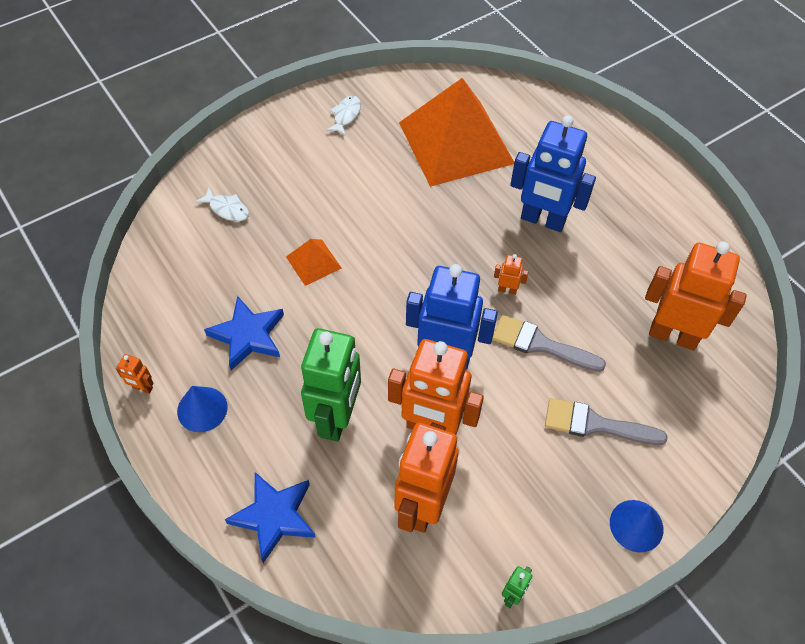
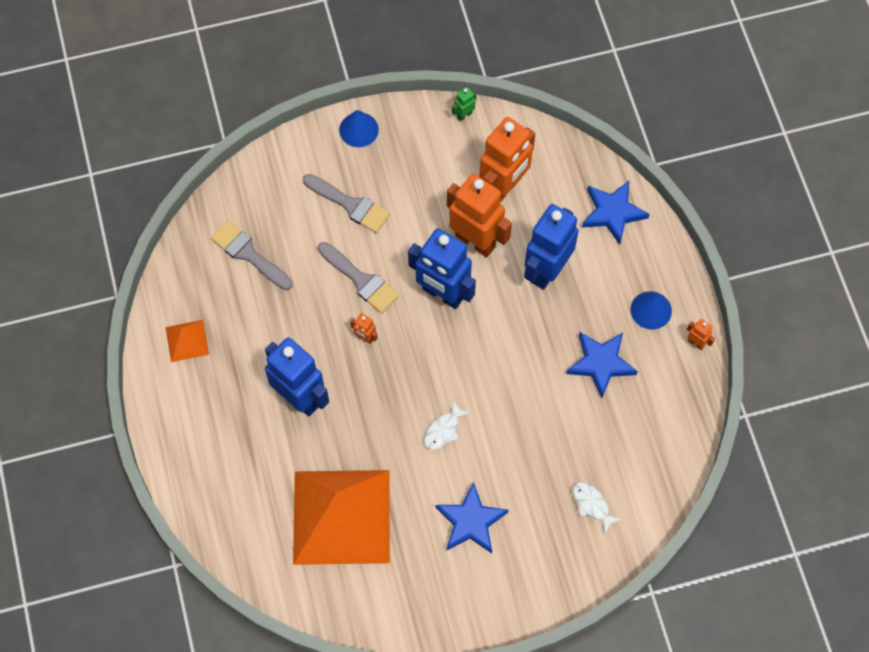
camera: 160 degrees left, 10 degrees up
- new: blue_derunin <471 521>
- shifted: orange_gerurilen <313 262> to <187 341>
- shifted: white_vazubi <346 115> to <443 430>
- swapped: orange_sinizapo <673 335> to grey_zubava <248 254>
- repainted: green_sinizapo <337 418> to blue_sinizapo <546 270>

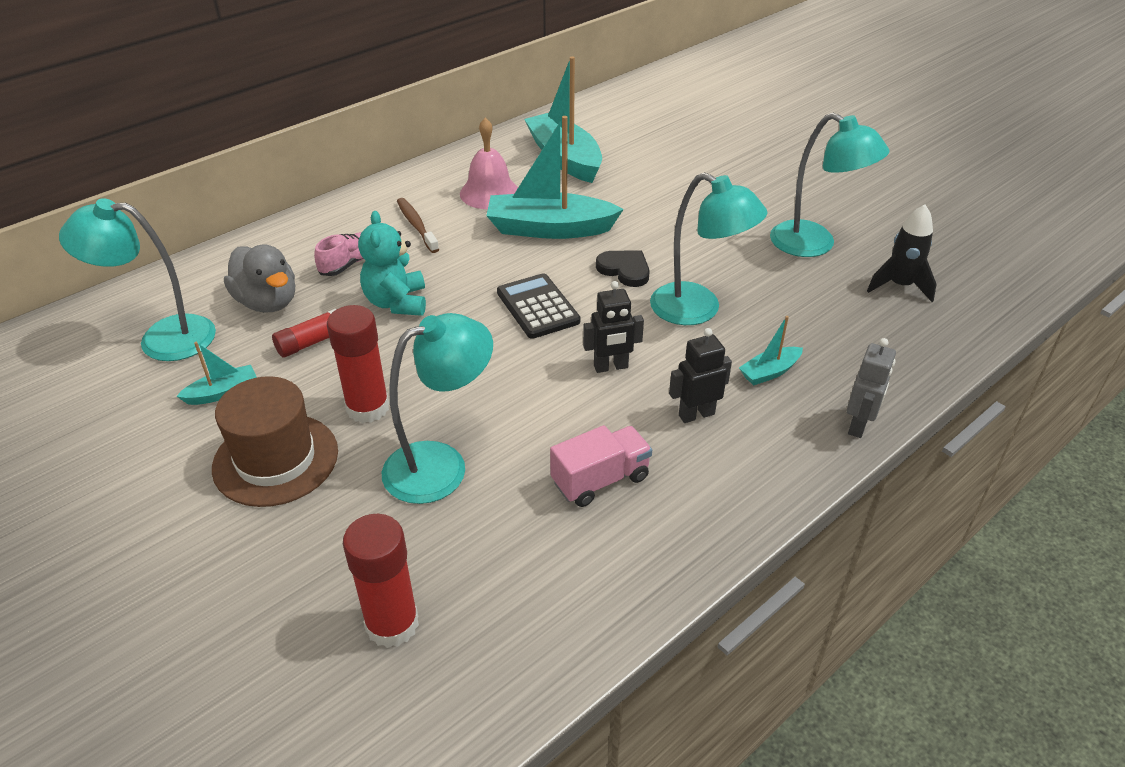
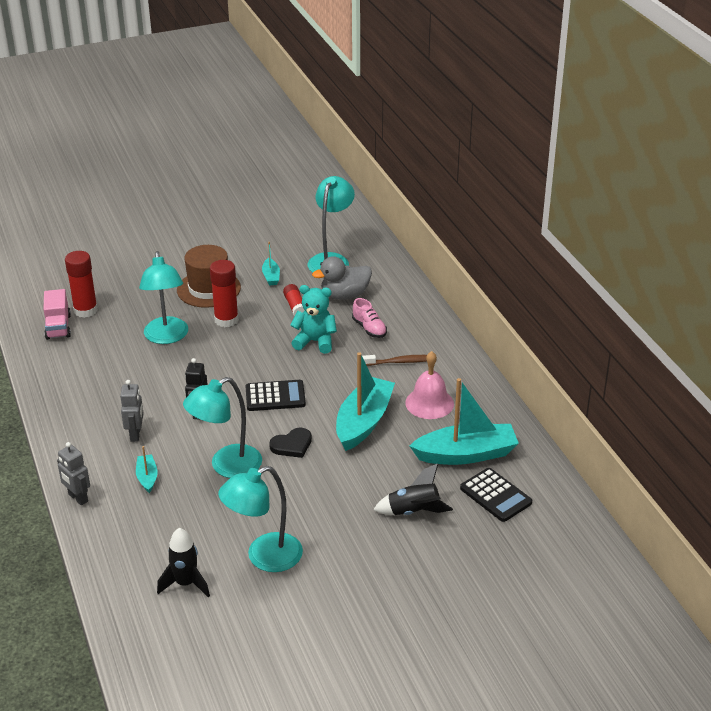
camera: 110 degrees right, 5 degrees down
- new: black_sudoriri <414 512>
- new: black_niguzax <495 495>
- shifted: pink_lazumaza <600 480> to <58 327>
- repainted: black_sinizapo <696 414> to grey_sinizapo <136 434>

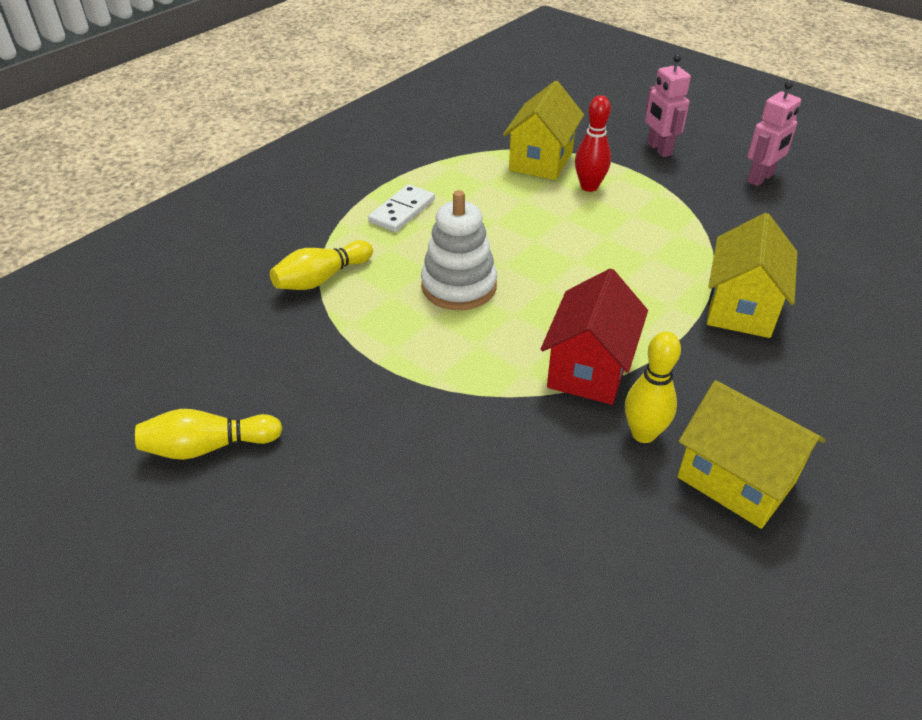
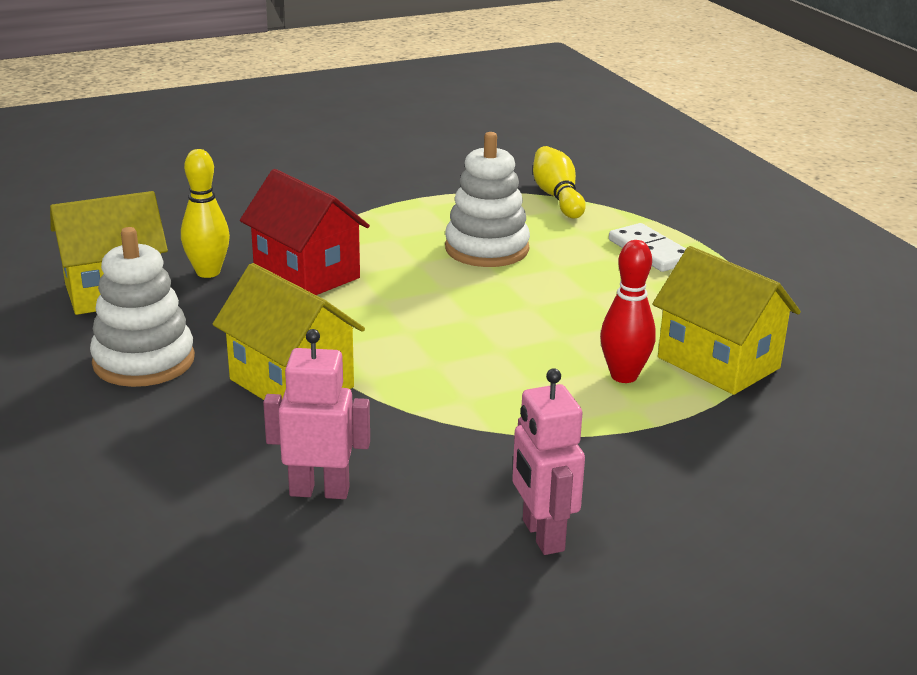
camera: 115 degrees right, 15 degrees down
- gone: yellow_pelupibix <208 447>
- new: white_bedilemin <144 361>
- shifted: pink_sinizapo <658 149> to <319 491>

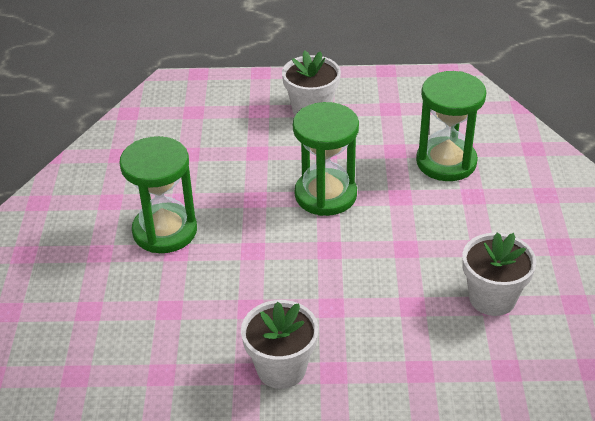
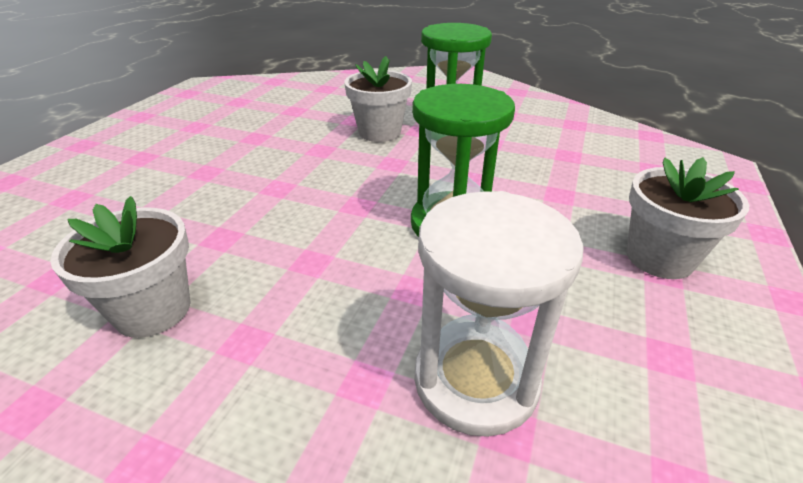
camera: 110 degrees right, 5 degrees down
- shifted: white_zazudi <281 368> to <379 132>
- repainted: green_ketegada <446 162> to white_ketegada <475 380>

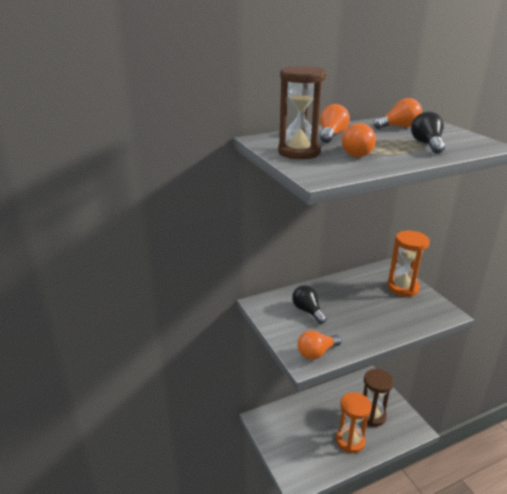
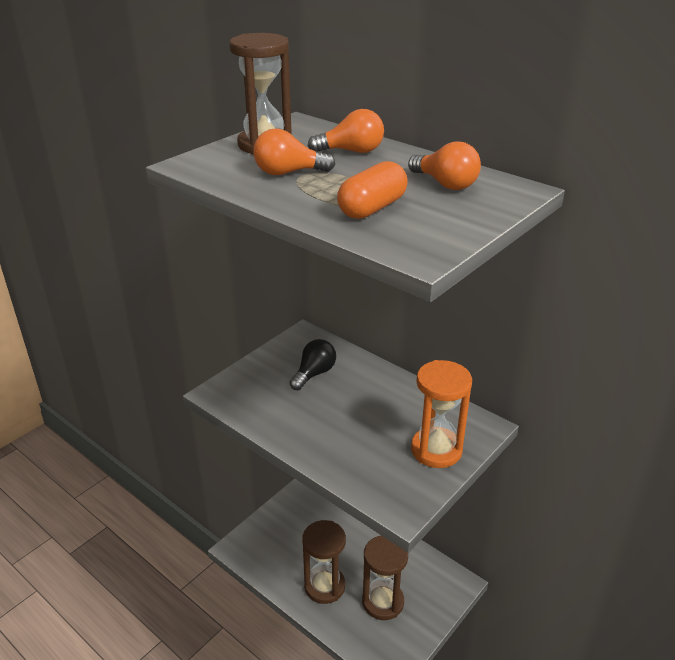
camera: 65 degrees right, 5 degrees up
- gone: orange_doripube <316 353>
- swapped: black_doripube <427 144> to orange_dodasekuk <372 208>
- repainted: orange_ketegada <350 441> to brown_ketegada <324 586>

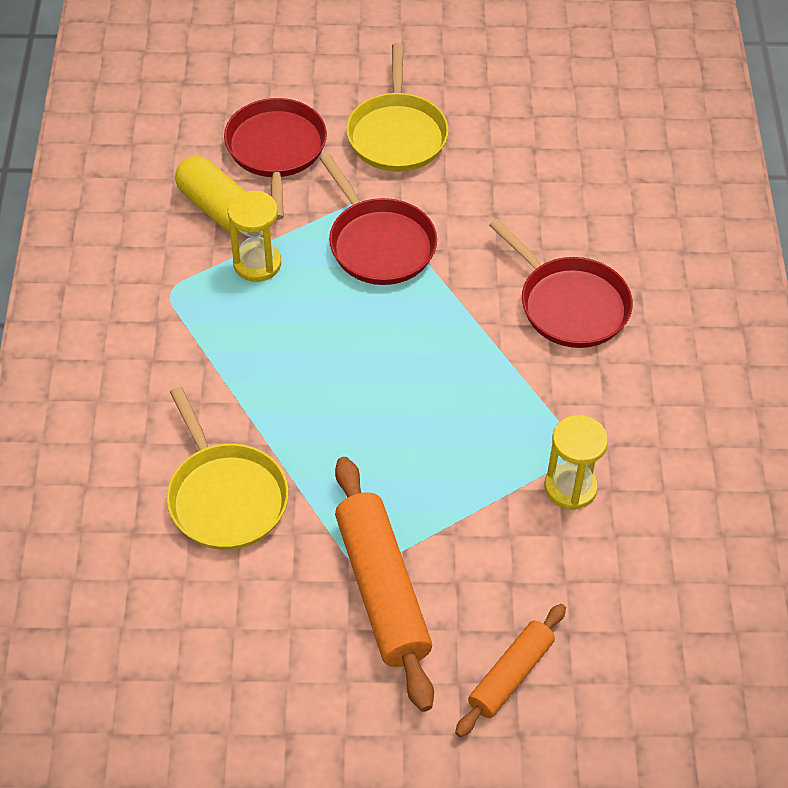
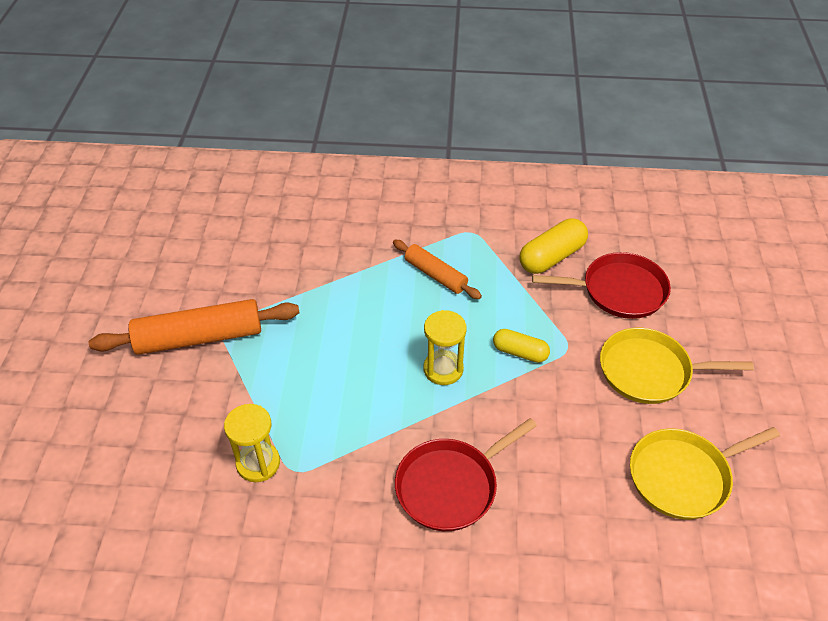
camera: 95 degrees right, 5 degrees down
- shifted: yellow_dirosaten <225 497> to <683 476>
- shifted: yellow_ketegada <257 264> to <443 369>
- shifted: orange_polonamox <510 675> to <435 275>
- swapped: red_dirosaten <379 244> to yellow_dodasekuk <520 352>

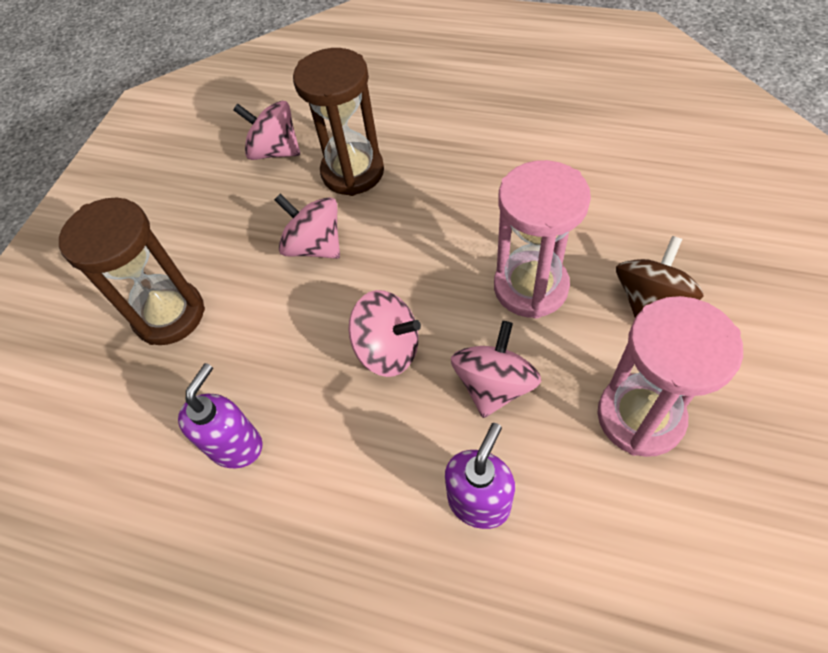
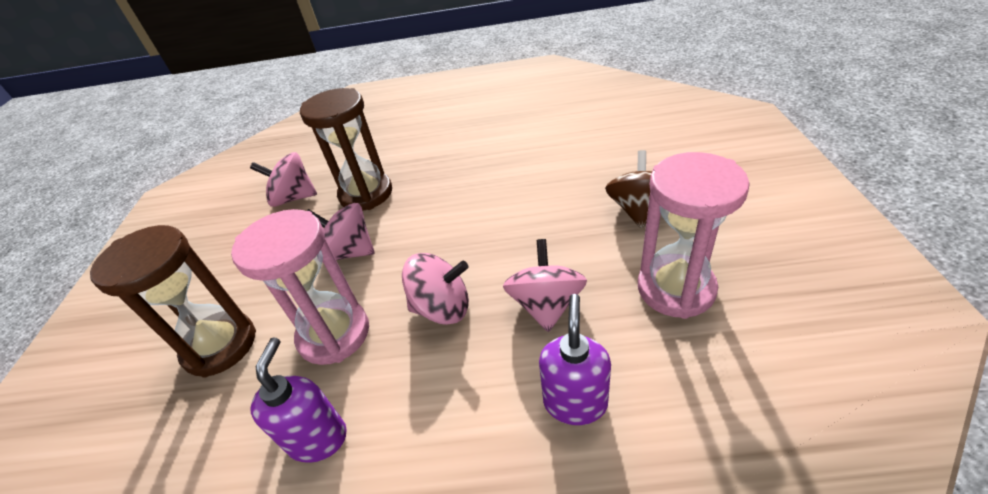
camera: 20 degrees left, 15 degrees down
- shifted: pink_ketegada <530 287> to <334 334>

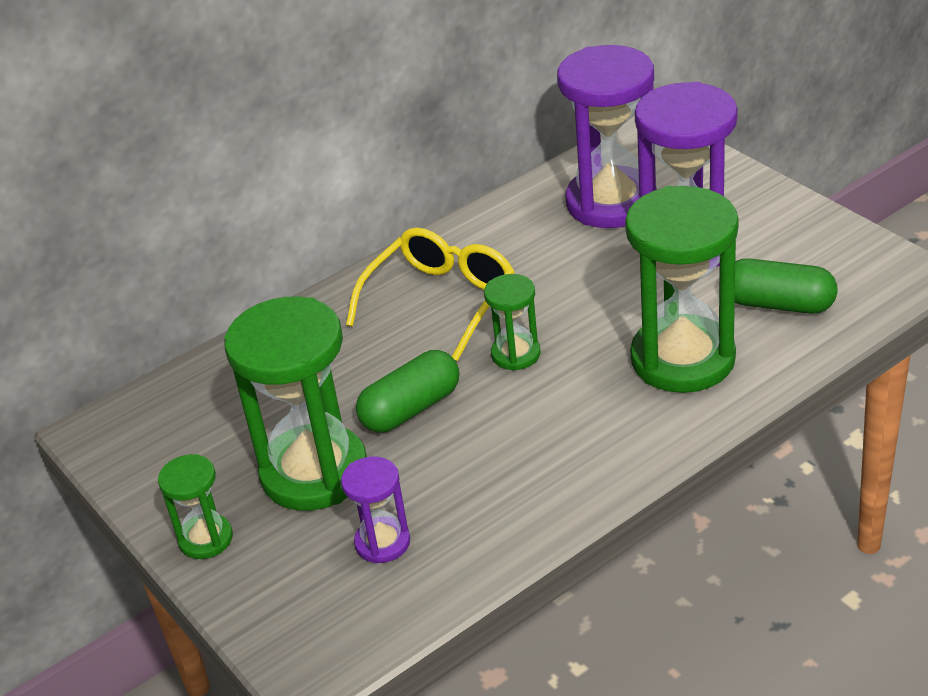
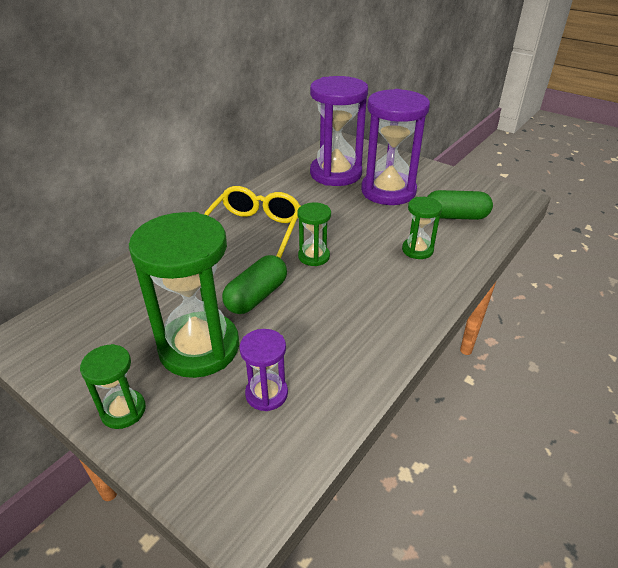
camera: 20 degrees left, 0 degrees up
- scaled: green_ketegada <682 359> = <417 250> x0.49

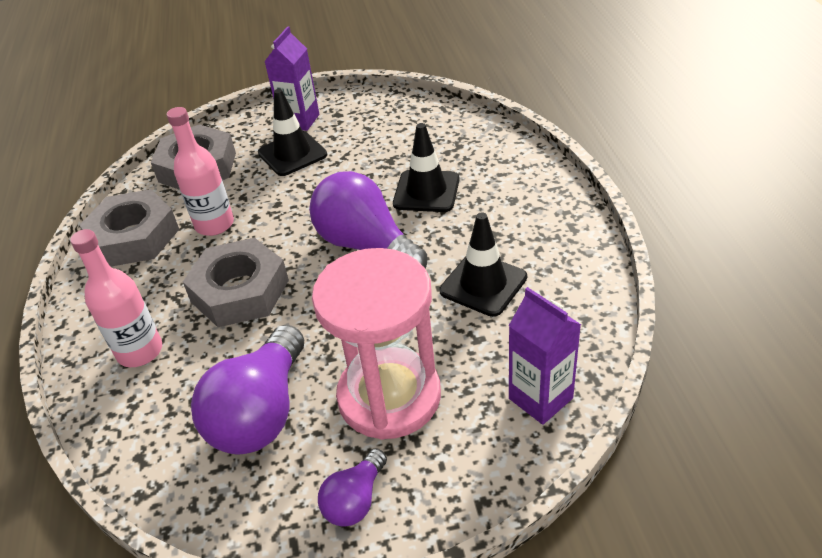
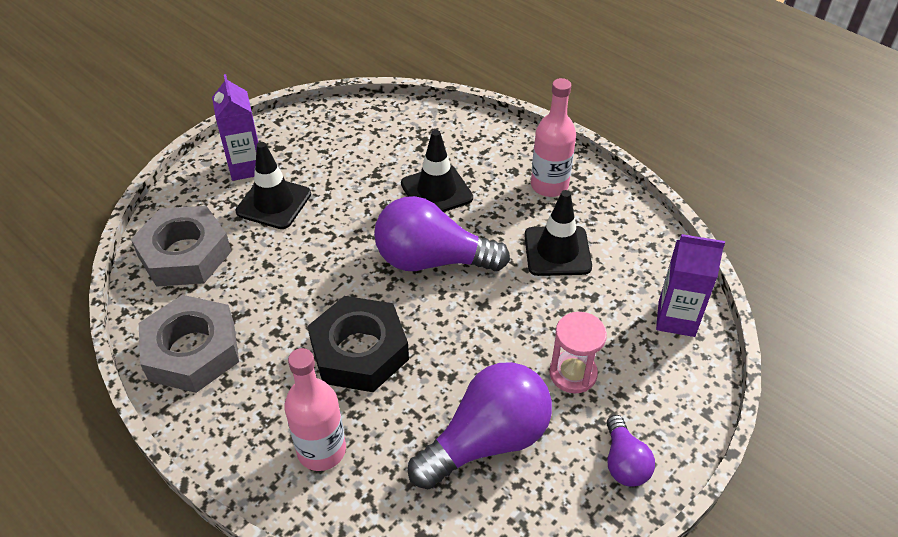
camera: 40 degrees left, 5 degrees up
- shifted: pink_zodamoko <214 224> to <549 185>
- repainted: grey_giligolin <240 291> to black_giligolin <359 351>
- rotated: purple_doripube <261 412> = <487 440> 105 degrees counterclockwise
- scaled: pink_ketegada <389 396> = <573 373> x0.51

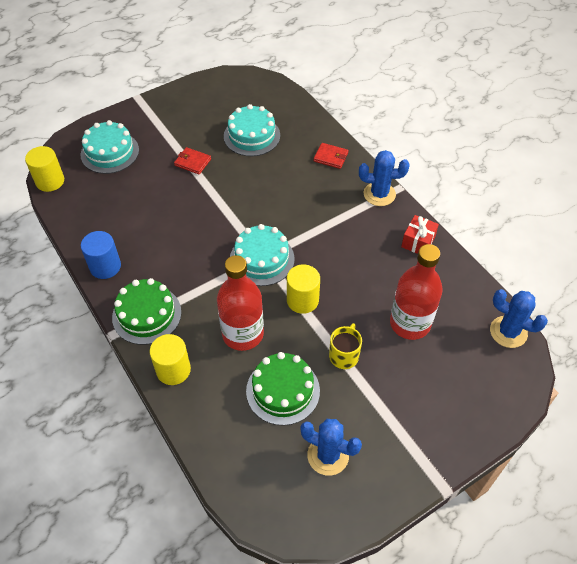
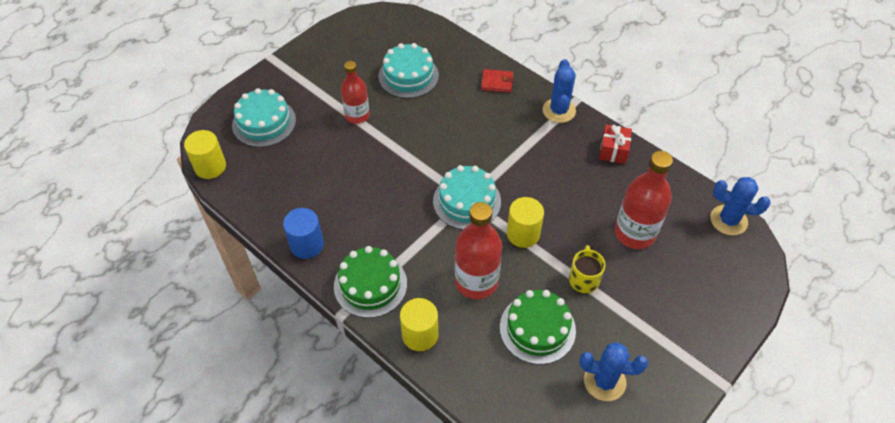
camera: 15 degrees left, 0 degrees up
- swapped: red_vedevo <192 162> to red_zodamoko <357 115>
- rotated: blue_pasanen <379 194> = <559 110> 75 degrees counterclockwise

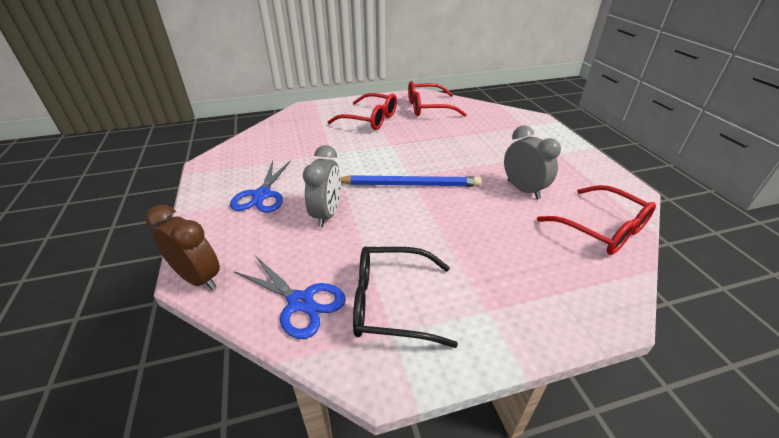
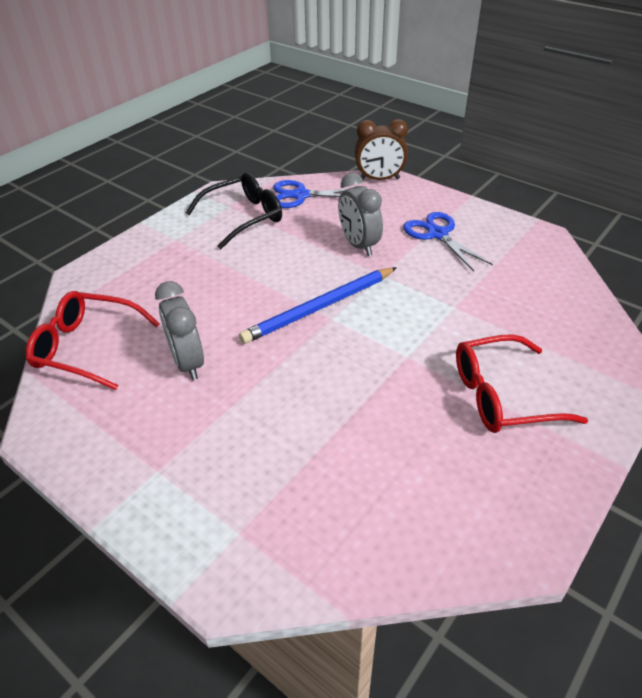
camera: 145 degrees right, 5 degrees up
- gone: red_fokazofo <427 108>
- rotated: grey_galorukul <523 189> = <187 362> 45 degrees clockwise

